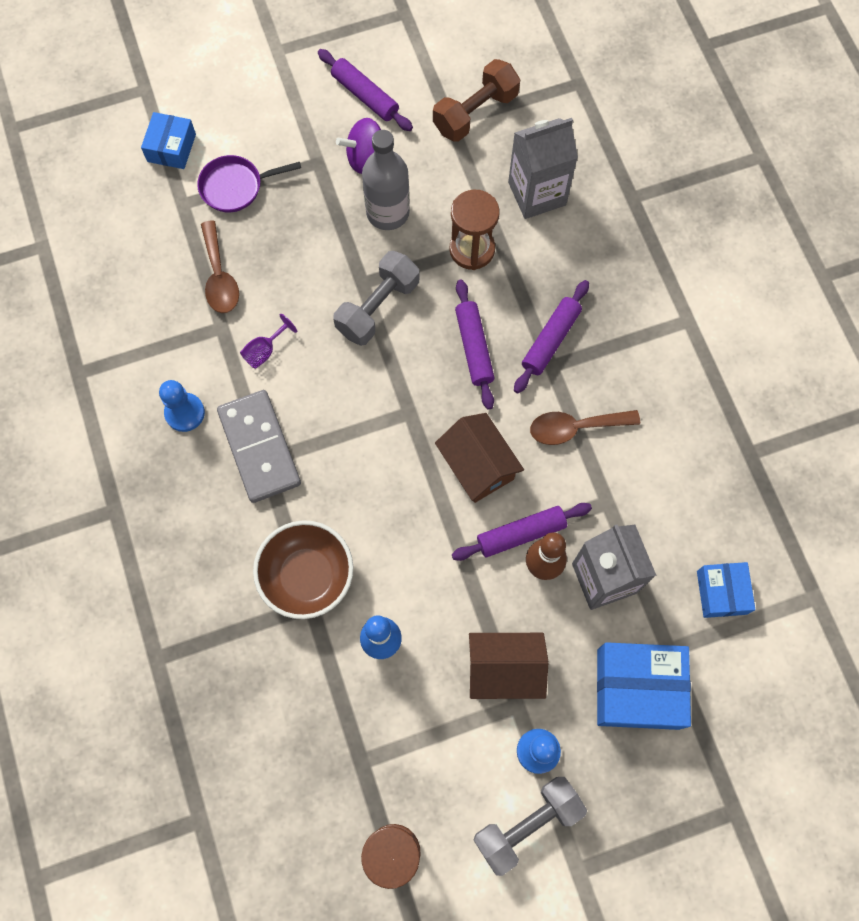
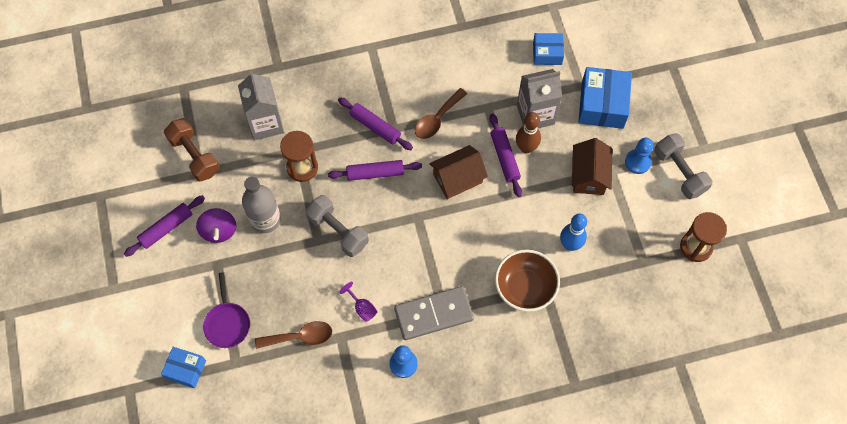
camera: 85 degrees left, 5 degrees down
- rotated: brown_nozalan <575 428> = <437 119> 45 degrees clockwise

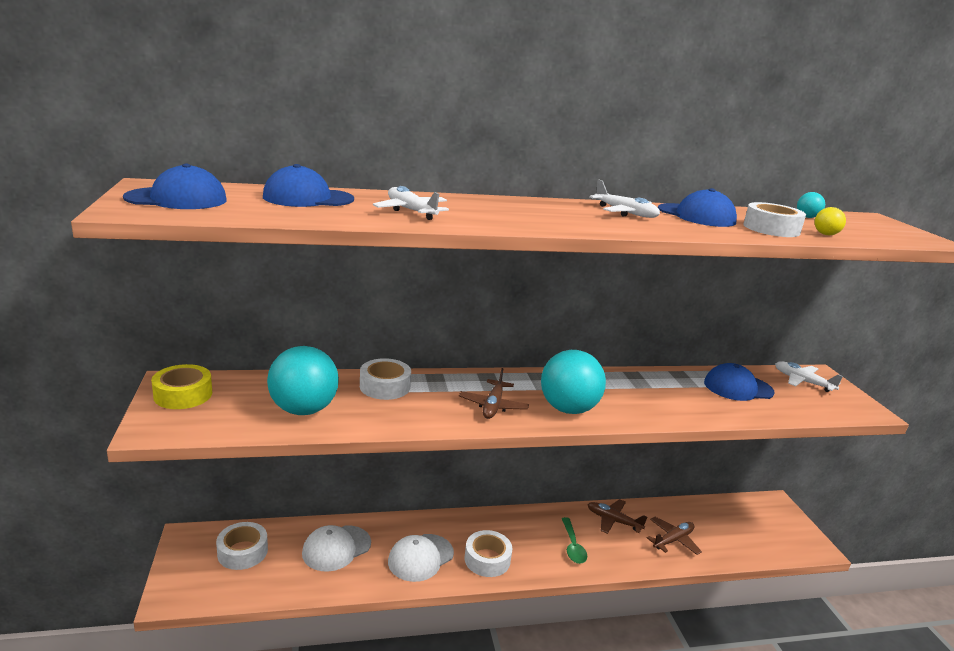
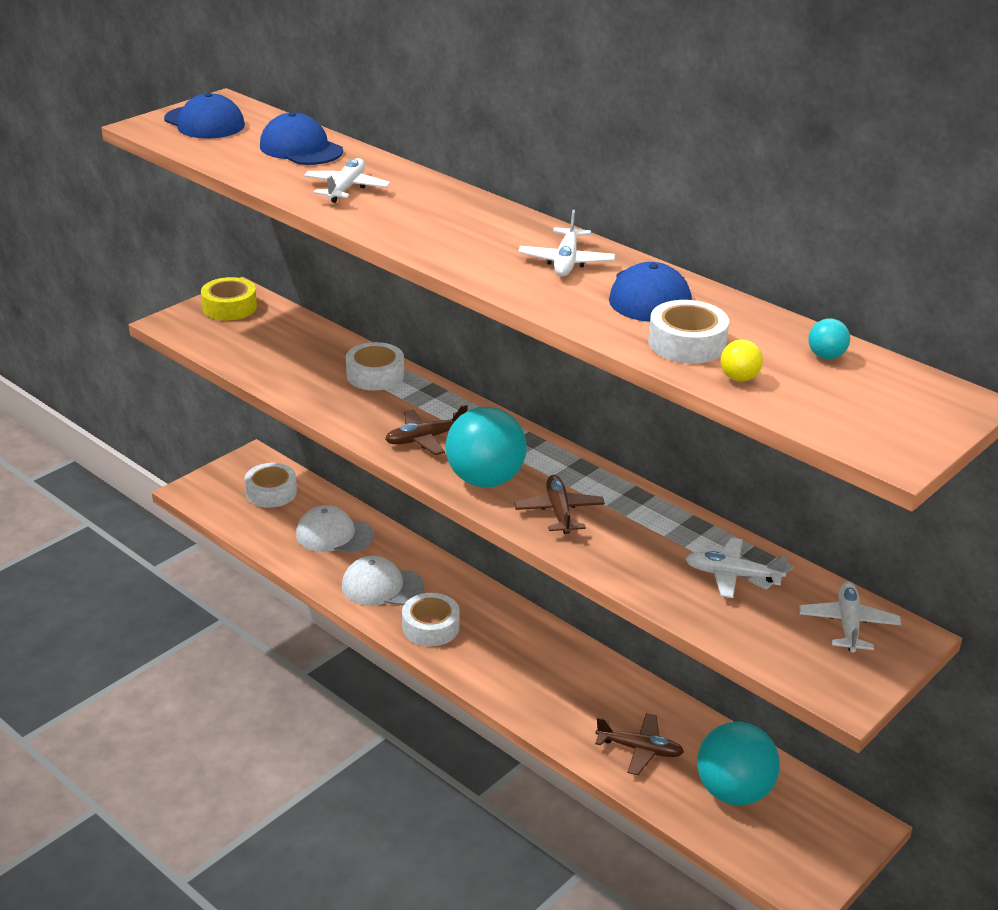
camera: 55 degrees right, 10 degrees up
- gone: green_nozalan <572 546>
- shifted: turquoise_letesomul <303 410> to <733 791>
- shifted: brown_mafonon <613 521> to <559 512>
- swapped: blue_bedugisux <738 387> to white_mafonon <732 575>

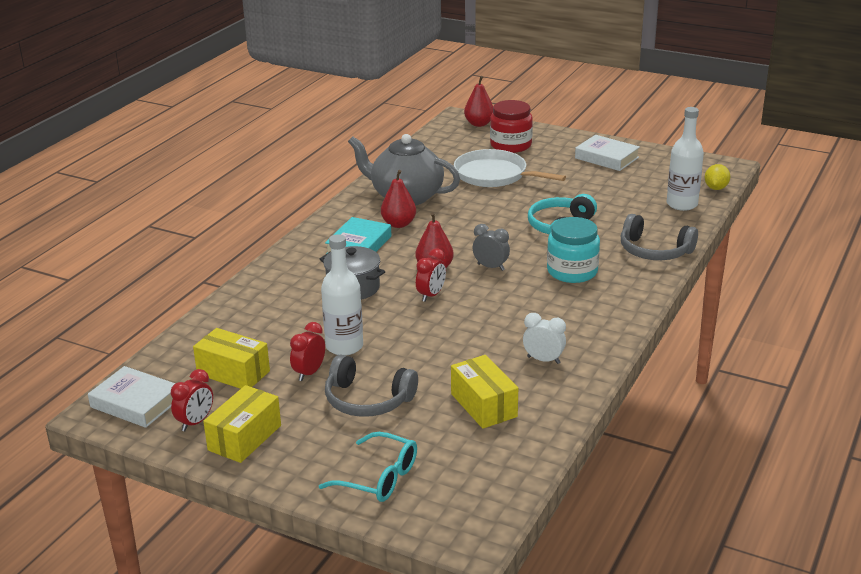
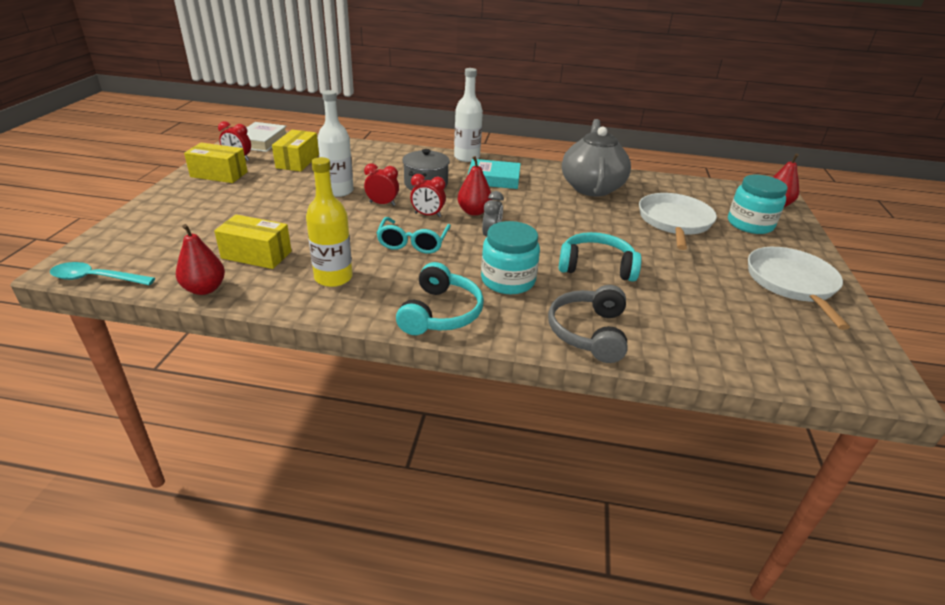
camera: 70 degrees right, 5 degrees up
- gone: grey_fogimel <367 400>
- gone: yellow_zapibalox <716 188>
- new: turquoise_nozalan <96 278>
- new: turquoise_fogimel <440 313>
- shifted: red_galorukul <309 373> to <382 204>
- shifted: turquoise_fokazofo <378 478> to <413 242>
- shifted: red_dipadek <398 224> to <204 289>
- shifted: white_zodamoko <682 204> to <466 157>
- swapped: white_galorukul <543 360> to yellow_zodamoko <333 277>
- swapped: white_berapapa <606 158> to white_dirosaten <792 283>
- repainted: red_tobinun <510 145> to turquoise_tobinun <750 224>
- rotated: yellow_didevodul <483 405> = <256 255> 60 degrees clockwise

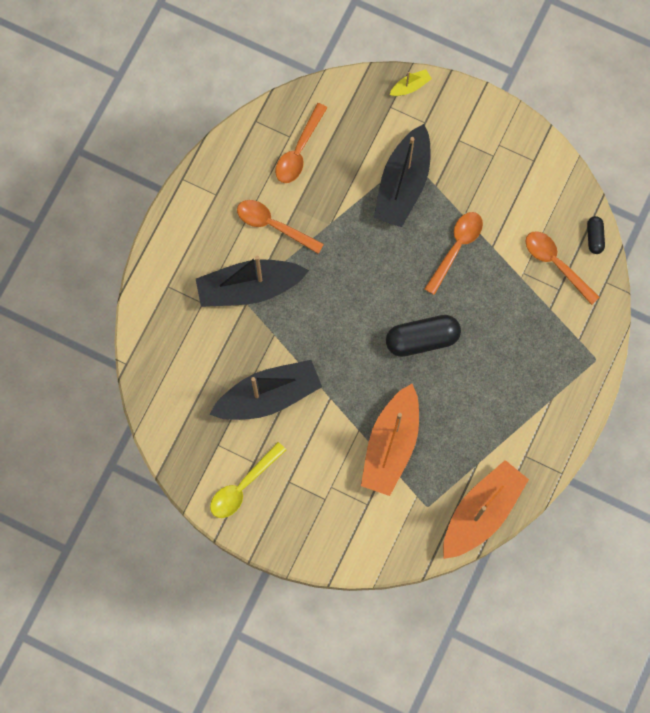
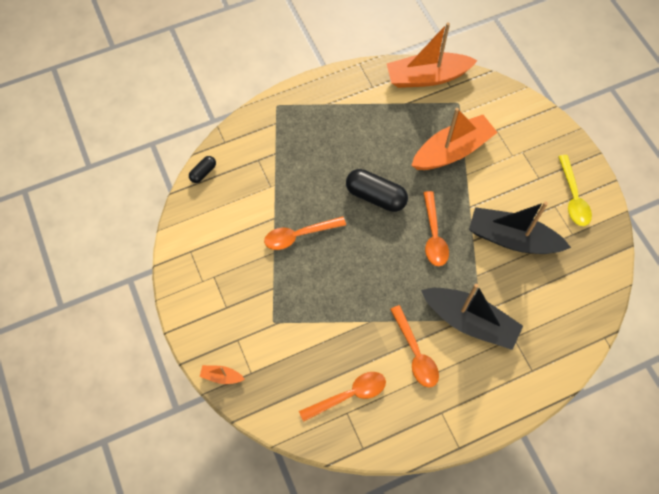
camera: 140 degrees left, 10 degrees down
- gone: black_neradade <403 184>
- shifted: orange_nozalan <556 264> to <433 235>
- repainted: yellow_neradade <410 86> to orange_neradade <221 376>
- rotated: yellow_nozalan <243 486> = <573 197> 90 degrees clockwise

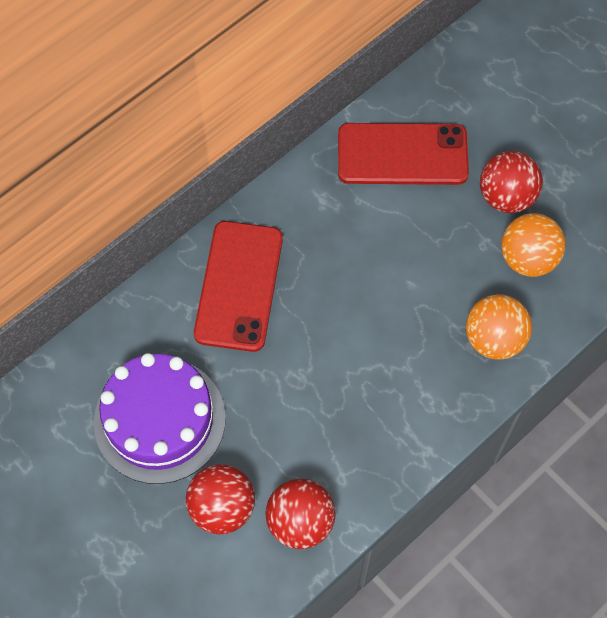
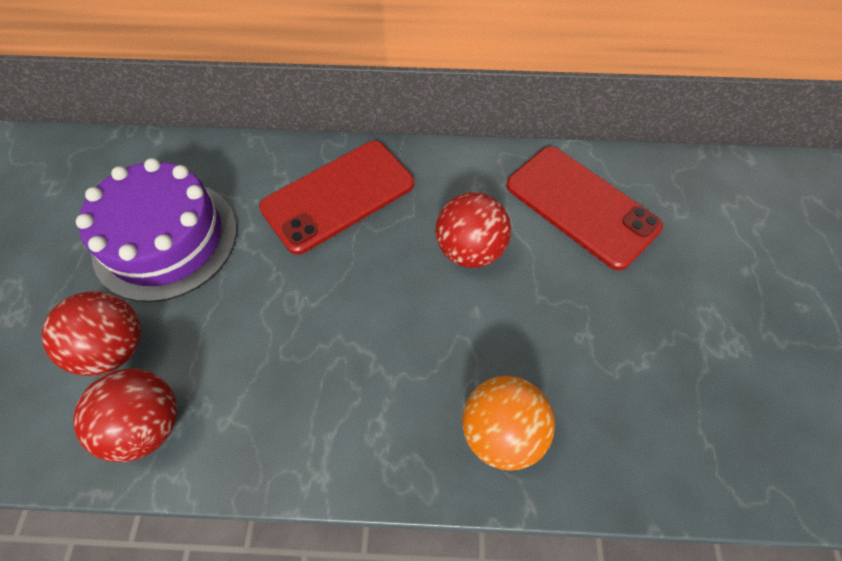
camera: 45 degrees right, 5 degrees down
- gone: orange_letesomul <527 259>
- shifted: red_letesomul <506 197> to <469 250>

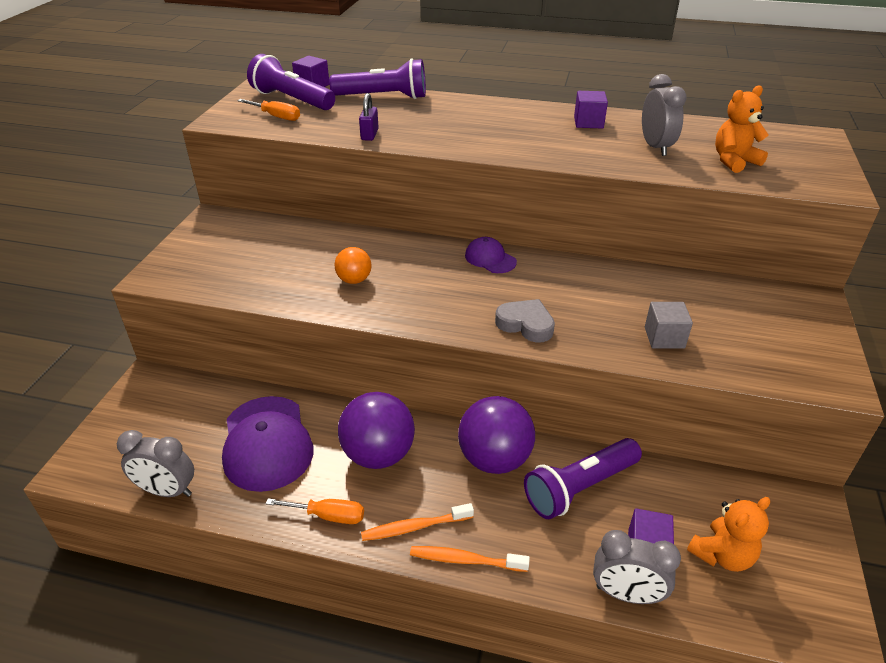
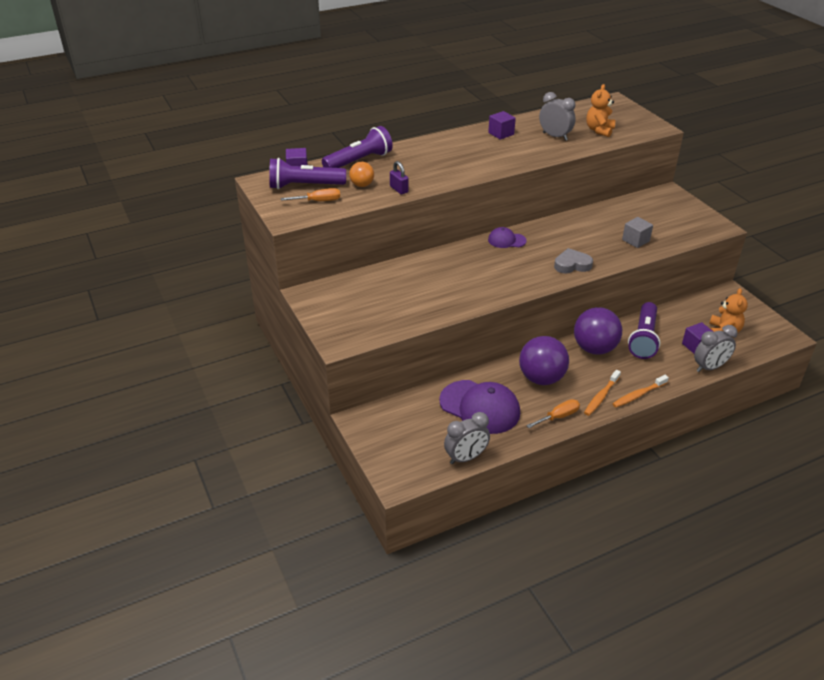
camera: 40 degrees left, 0 degrees up
- shifted: orange_letesomul <354 280> to <362 185>

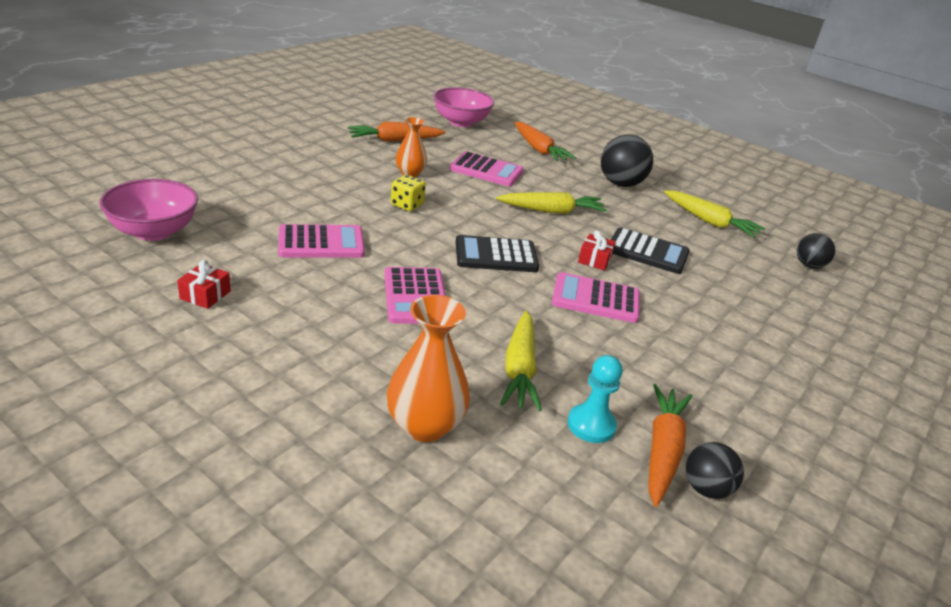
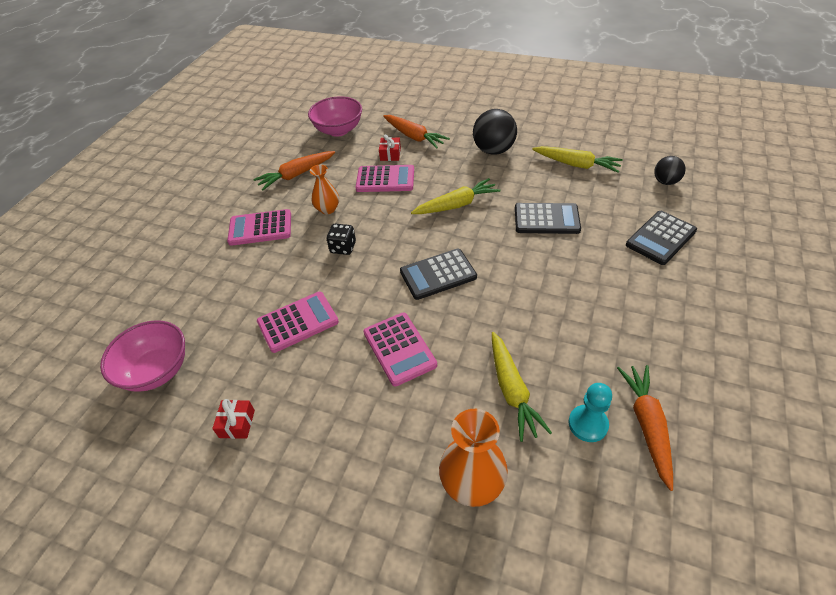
camera: 10 degrees left, 15 degrees up
- gone: black_letesomul <706 488>
- new: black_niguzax <660 238>
- shifted: pink_niguzax <595 299> to <260 228>
- shifted: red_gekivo <594 260> to <390 154>
- repainted: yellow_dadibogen <407 205> to black_dadibogen <343 247>

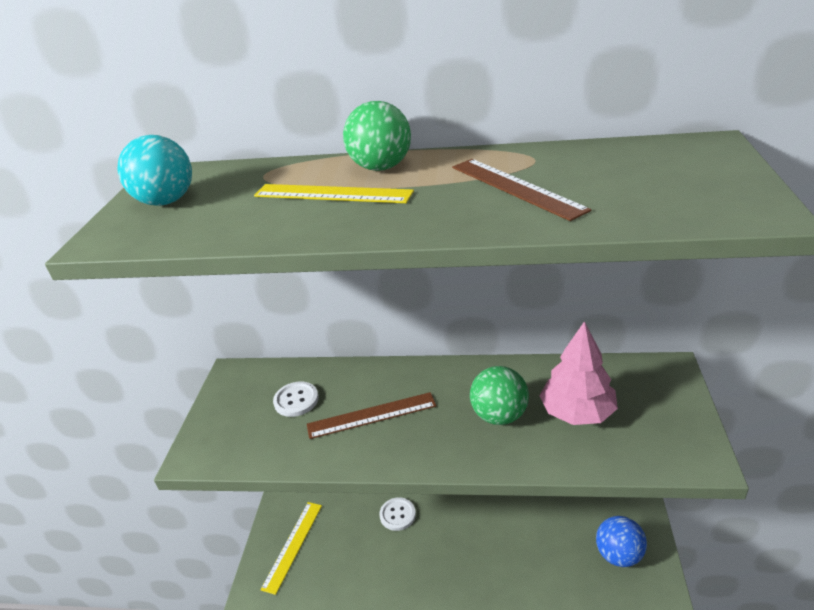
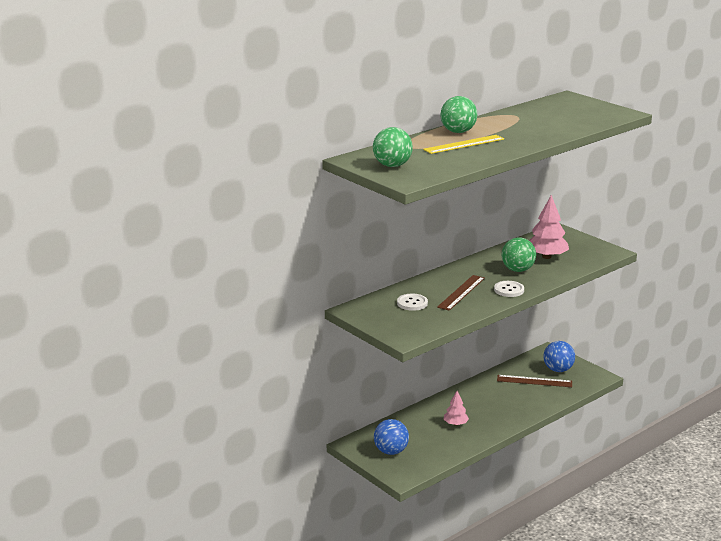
camera: 50 degrees left, 10 degrees down
- new: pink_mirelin <455 424>
- shifted: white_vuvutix <397 515> to <509 290>
- shifted: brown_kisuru <515 188> to <534 381>
- swapped: yellow_kisuru <293 545> to blue_letesomul <391 451>
- repainted: turquoise_letesomul <166 202> to green_letesomul <392 165>

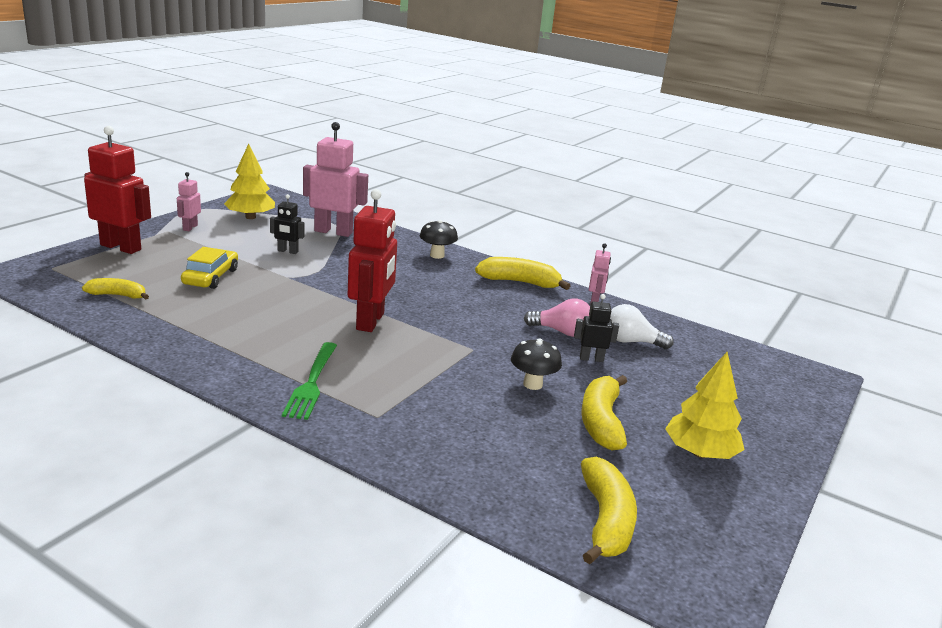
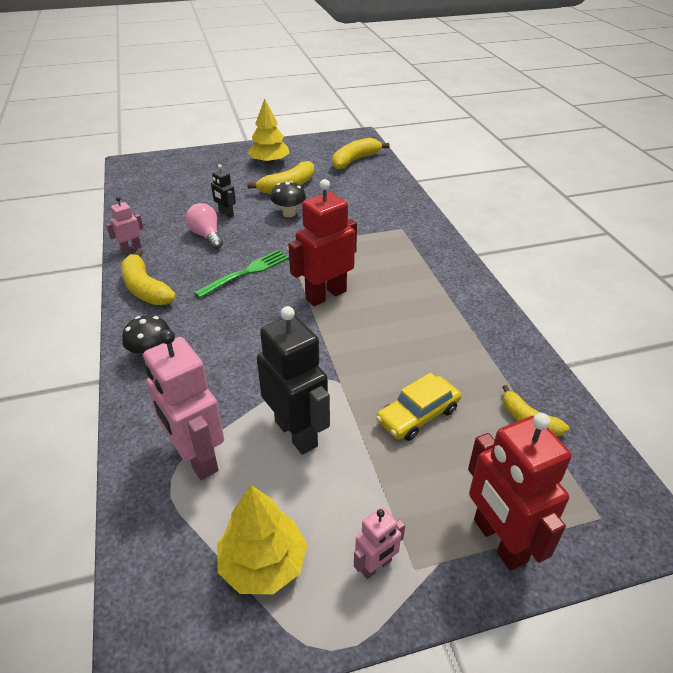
camera: 135 degrees left, 15 degrees up
- gone: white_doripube <631 342>
- shifted: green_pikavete <312 383> to <246 273>
- scaled: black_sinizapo <287 251> = <296 433> x1.98

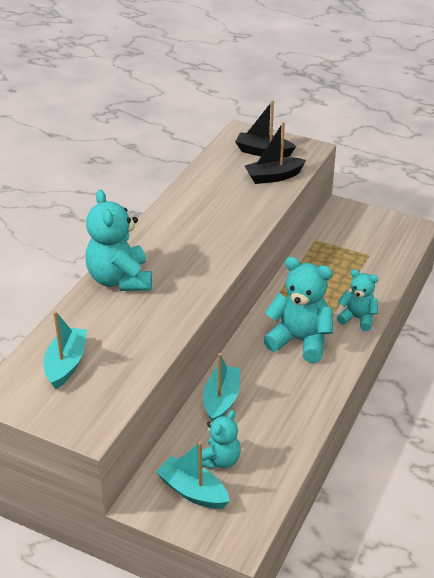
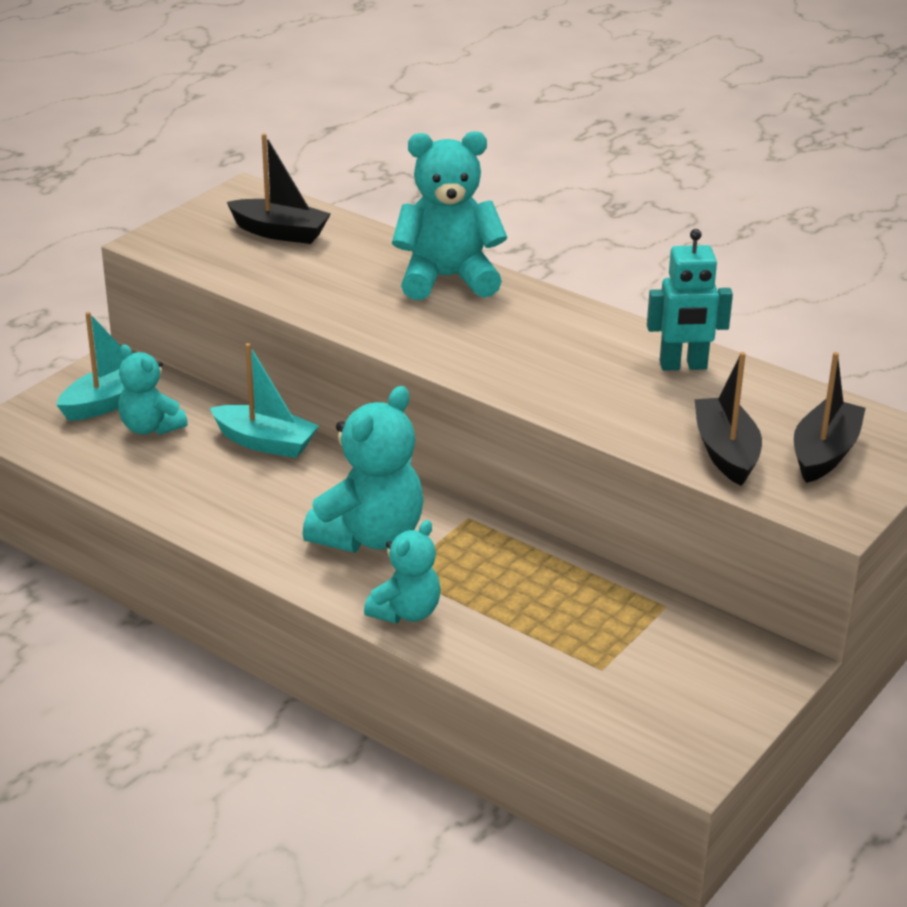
camera: 100 degrees right, 5 degrees down
- new: turquoise_sinizapo <683 366>
- repainted: turquoise_neradade <66 364> to black_neradade <280 232>

